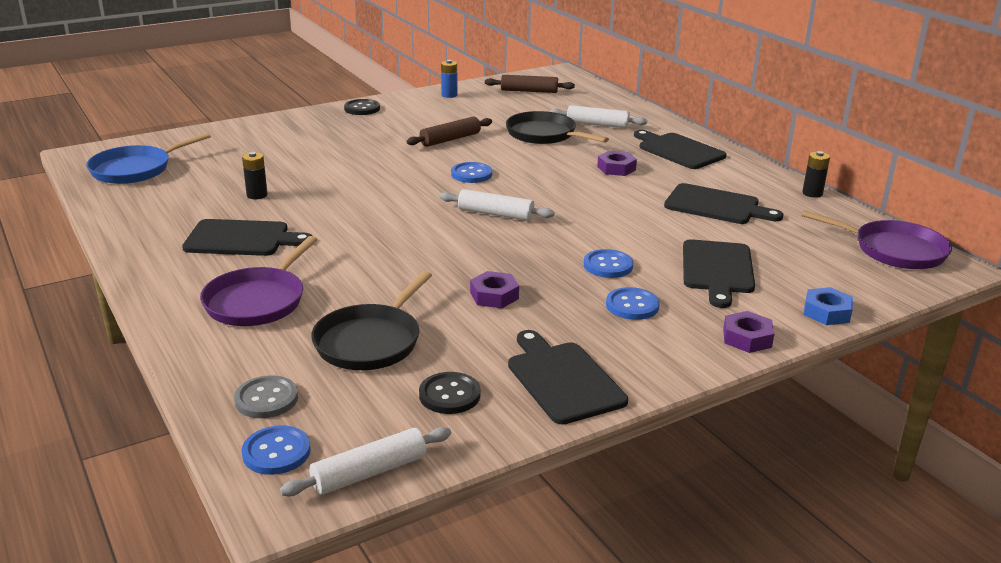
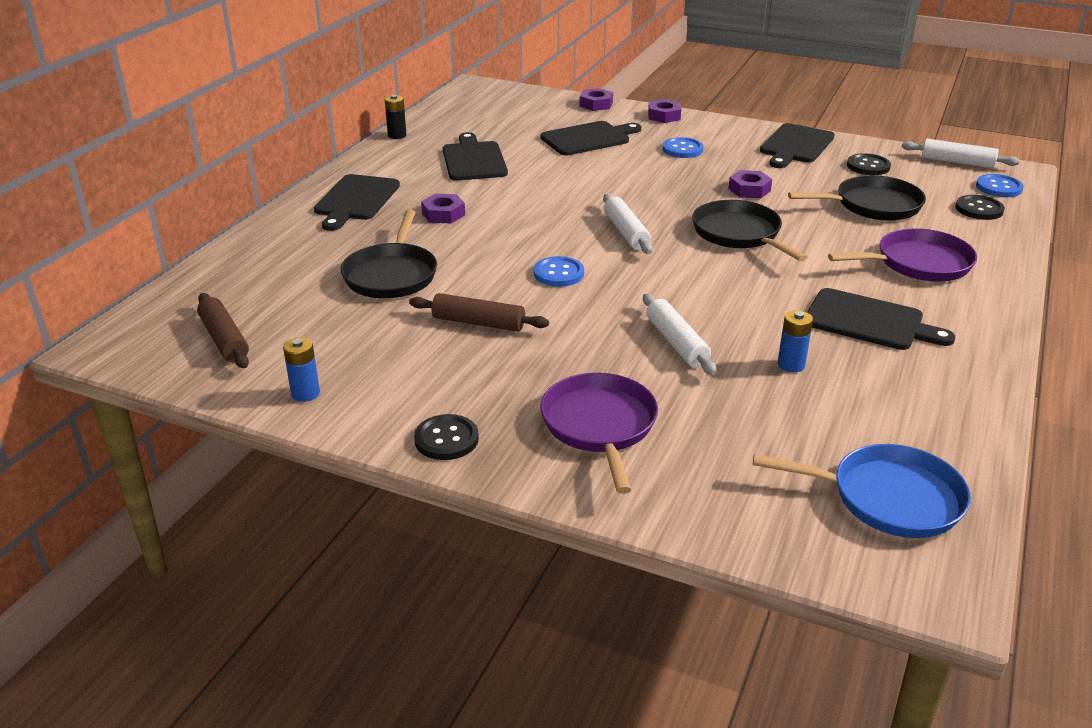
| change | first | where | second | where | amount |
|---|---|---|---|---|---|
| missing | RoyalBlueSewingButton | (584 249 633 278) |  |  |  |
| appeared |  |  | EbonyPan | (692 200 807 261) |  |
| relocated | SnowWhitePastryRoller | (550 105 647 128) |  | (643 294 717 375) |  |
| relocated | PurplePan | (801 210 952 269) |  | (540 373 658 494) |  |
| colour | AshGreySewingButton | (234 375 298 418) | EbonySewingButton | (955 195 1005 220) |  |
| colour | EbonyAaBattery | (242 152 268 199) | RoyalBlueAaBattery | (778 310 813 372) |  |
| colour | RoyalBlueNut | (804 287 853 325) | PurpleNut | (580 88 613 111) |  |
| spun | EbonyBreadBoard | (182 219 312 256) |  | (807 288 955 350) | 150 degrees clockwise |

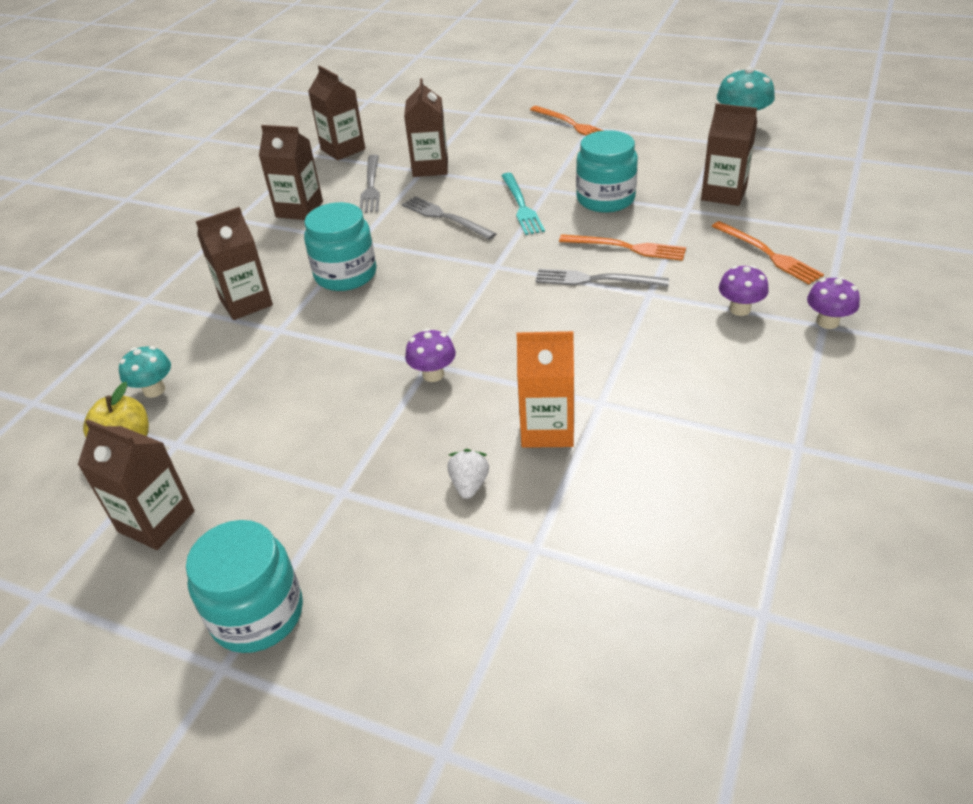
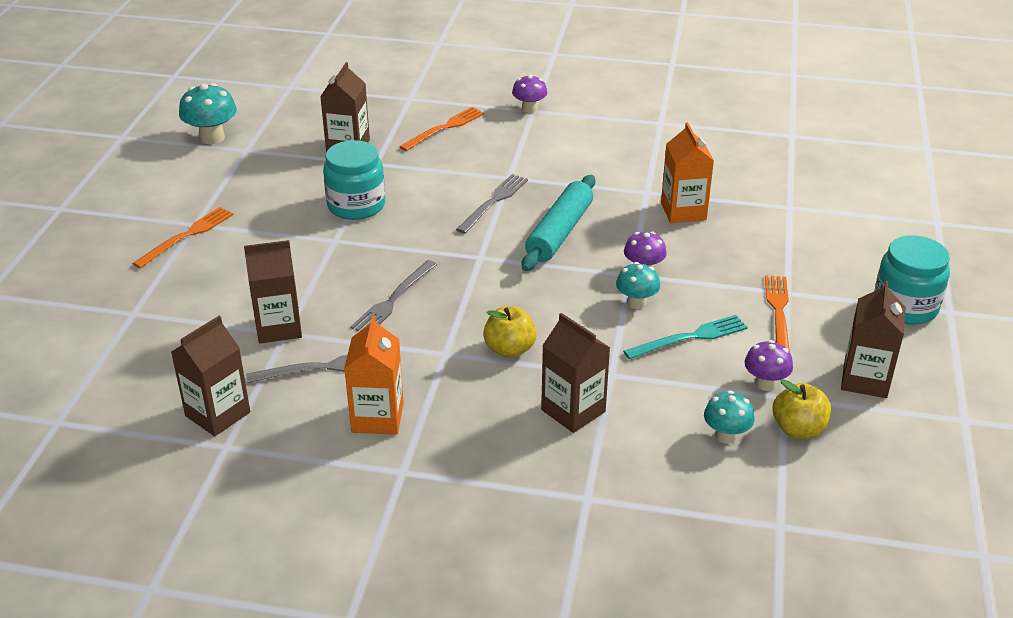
| change | first | where | second | where | amount |
|---|---|---|---|---|---|
| missing | SnowWhiteToyStrawberry | (447 449 489 499) |  |  |  |
| appeared |  |  | TurquoisePastryRoller | (522 175 595 271) |  |
| appeared |  |  | TurquoiseToadstool | (616 262 660 309) |  |
| relocated | TurquoiseFork | (501 173 545 235) |  | (623 315 748 359) |  |
| relocated | OrangeColouredFork | (559 234 686 261) |  | (765 275 790 352) |  |
| relocated | PurpleToadstool | (719 265 769 316) |  | (745 340 793 391) |  |
| exchanged | TurquoisePreserveJar | (304 202 377 291) | YellowAppleFruit | (483 306 537 358) |  |
| colour | RussetJuiceCarton | (259 125 323 220) | OrangeColouredJuiceCarton | (344 316 404 435) |  |
| spun | AshGreyFork | (535 269 669 287) |  | (456 174 528 234) | 150 degrees counterclockwise |

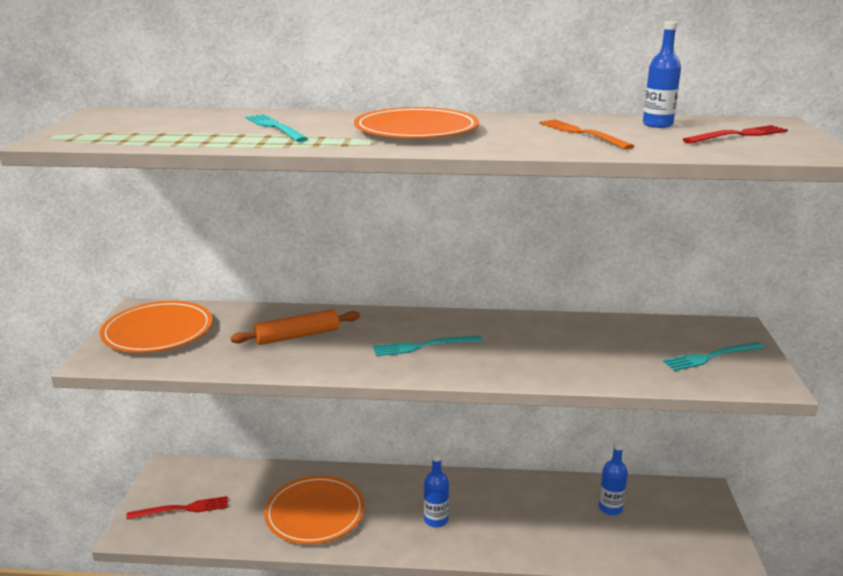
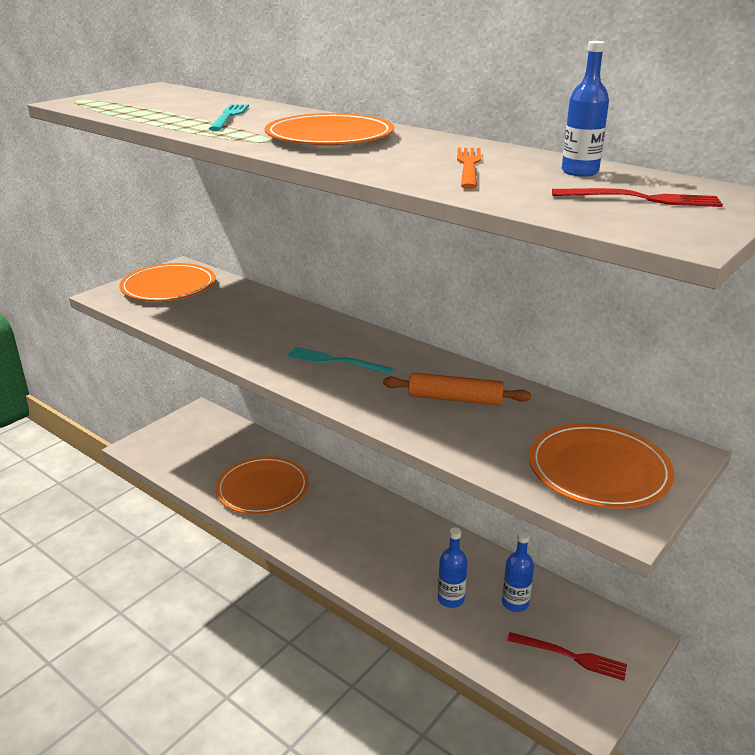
| change | first | where | second | where | amount |
|---|---|---|---|---|---|
| relocated | ScarletFork | (126 496 228 519) |  | (507 632 627 681) |  |
| relocated | OrangeColouredPastryRoller | (230 309 360 345) |  | (383 373 531 406) |  |
| relocated | RoyalBlueFlask | (424 451 449 528) |  | (438 527 468 608) |  |
| exchanged | TurquoiseFork | (663 342 765 371) | OrangeColouredDinnerPlate | (529 423 674 509) |  |

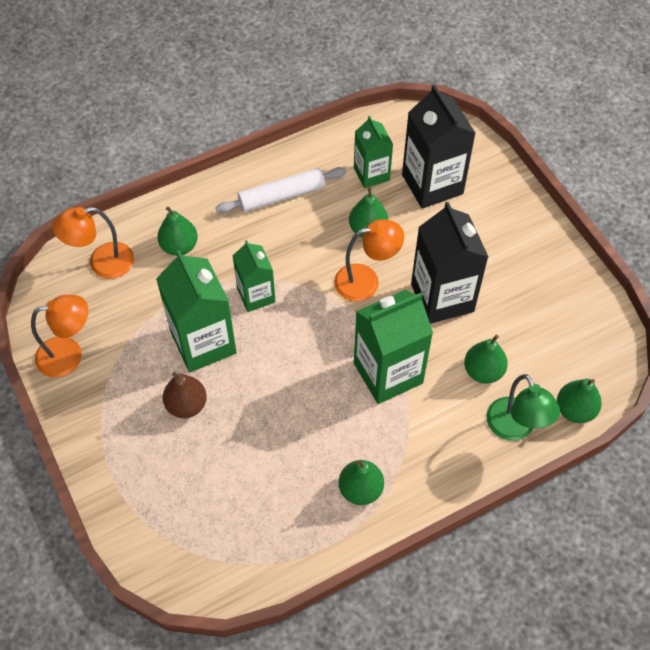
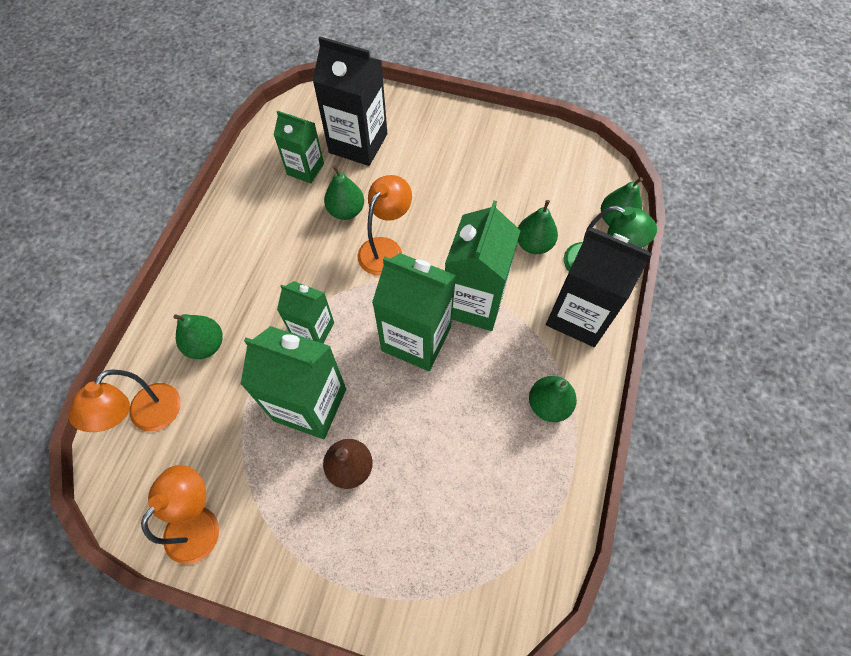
| change | first | where | second | where | amount |
|---|---|---|---|---|---|
| missing | SnowWhitePastryRoller | (216 167 346 213) |  |  |  |
| appeared |  |  | EmeraldJuiceCarton | (372 253 456 371) |  |
| relocated | EbonyJuiceCarton | (411 202 488 324) |  | (546 227 652 347) |  |

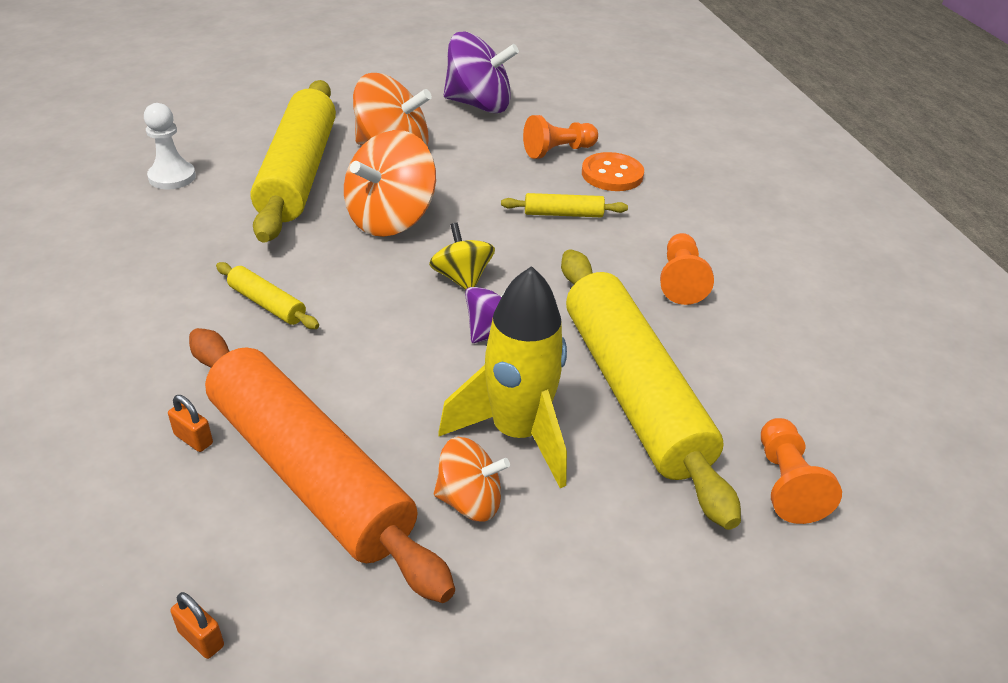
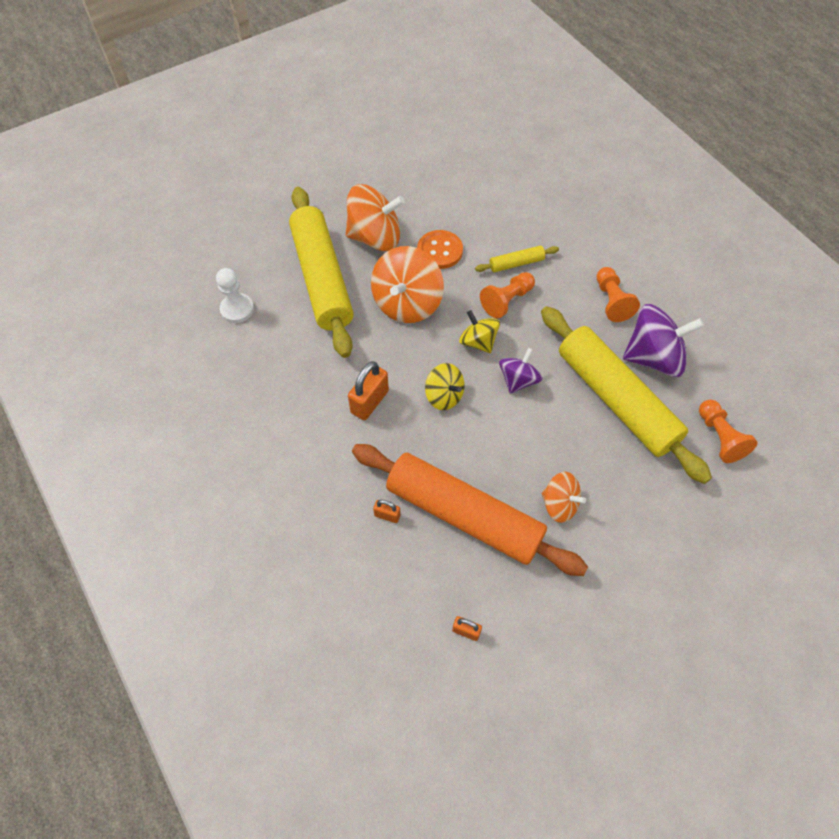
| change | first | where | second | where | amount |
|---|---|---|---|---|---|
| missing | YellowSpaceship | (439 266 567 488) |  |  |  |
| appeared |  |  | YellowToyTop | (425 363 465 410) |  |
| relocated | PurpleToyTop | (444 32 519 113) |  | (623 304 704 377) |  |
| relocated | OrangeColouredGamePawn | (523 115 598 159) |  | (480 272 535 318) |  |
| relocated | OrangeColouredSewingButton | (582 152 644 191) |  | (417 230 463 269) |  |
| exchanged | YellowPastryRoller | (216 262 319 329) | OrangeColouredSmallLock | (348 361 389 420) |  |
| spun | OrangeColouredToyTop | (434 437 510 522) |  | (541 472 586 523) | 45 degrees clockwise |

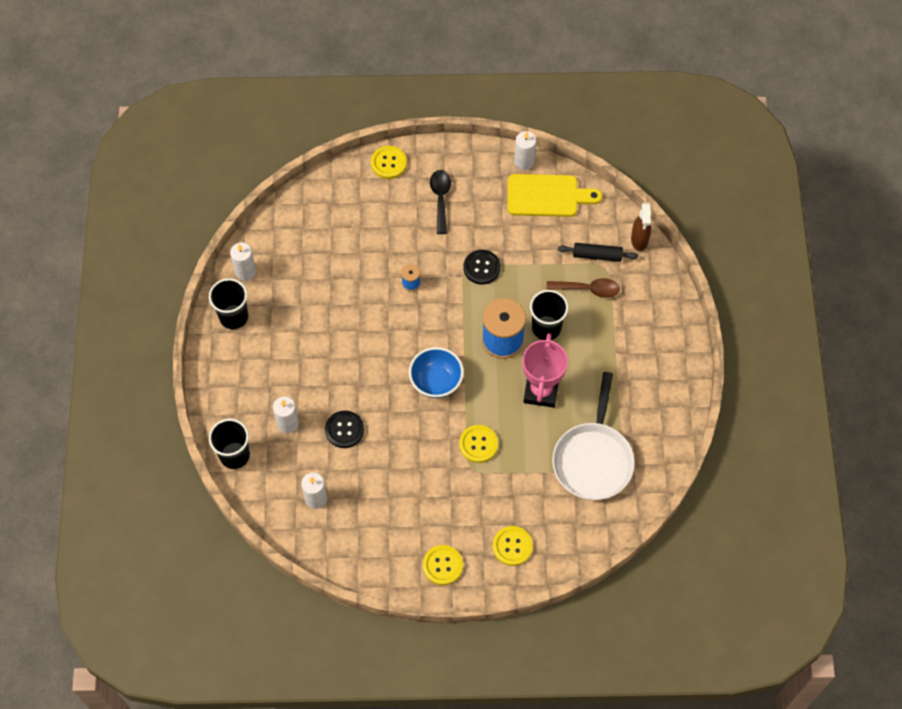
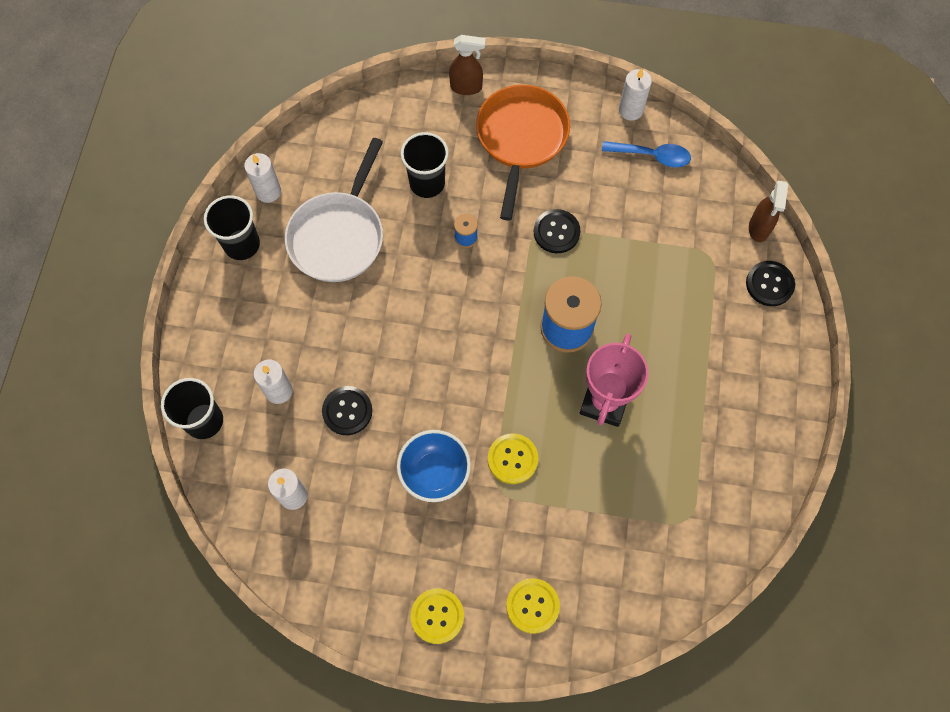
| change | first | where | second | where | amount |
|---|---|---|---|---|---|
| missing | RussetTablespoon | (546 278 620 298) |  |  |  |
| missing | EbonyPastryRoller | (558 243 638 262) |  |  |  |
| appeared |  |  | EbonySewingButton | (746 261 795 306) |  |
| relocated | RoyalBlueBowl | (409 347 464 398) |  | (397 430 471 502) |  |
| relocated | EbonyTumbler | (530 290 568 340) |  | (401 132 449 198) |  |
| relocated | SnowWhitePan | (552 372 635 500) |  | (285 138 383 282) |  |
| exchanged | YellowSewingButton | (371 146 407 179) | RussetSprayCleaner | (449 35 486 95) |  |
| exchanged | EbonyTablespoon | (430 170 451 234) | OrangeColouredPan | (476 85 570 221) |  |
| exchanged | YellowBreadBoard | (507 174 602 217) | RoyalBlueTablespoon | (602 141 691 168) |  |

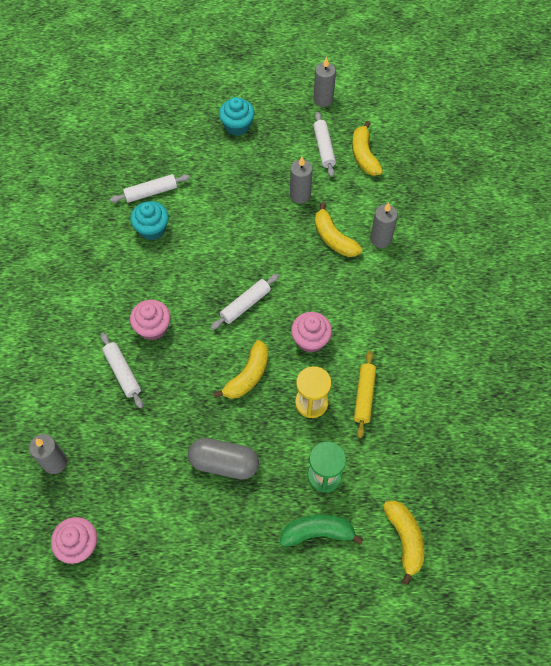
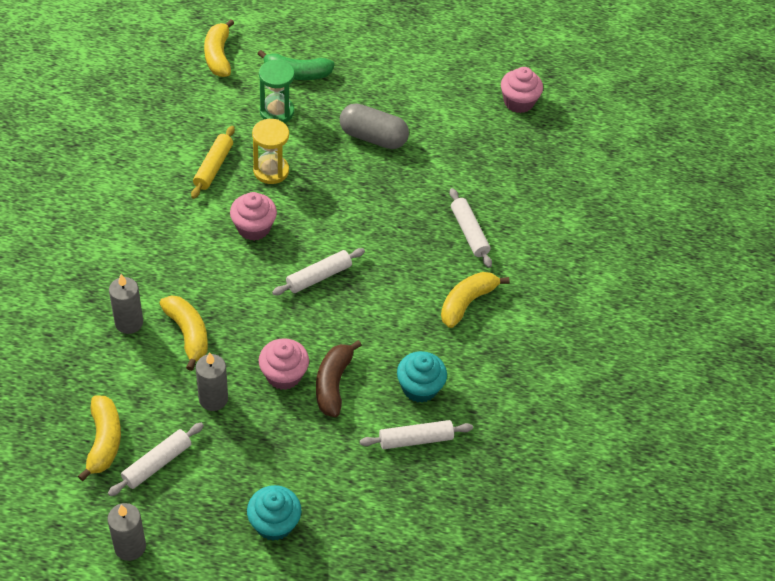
| change | first | where | second | where | amount |
|---|---|---|---|---|---|
| missing | AshGreyCandle | (29 434 67 474) |  |  |  |
| appeared |  |  | RussetBananaFruit | (316 340 362 417) |  |
| relocated | RosePinkFairyCake | (130 300 171 340) |  | (259 338 309 390) |  |
| relocated | YellowBananaFruit | (213 340 268 399) |  | (441 272 510 328) |  |
| spun | SnowWhitePastryRoller | (313 112 336 177) |  | (108 423 204 496) | 45 degrees clockwise |

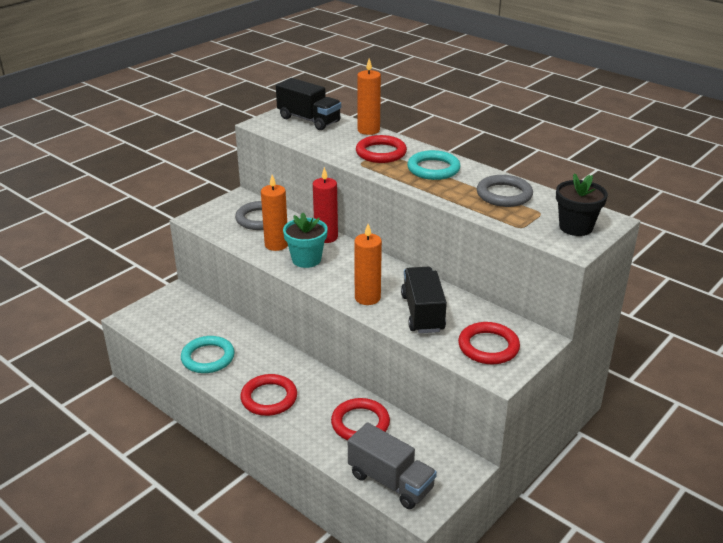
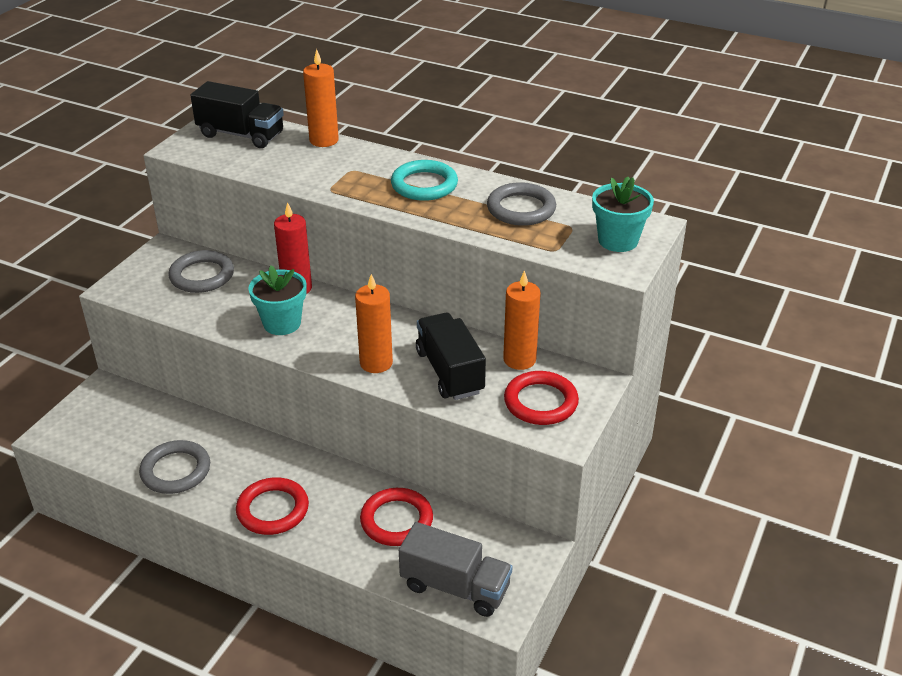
| change | first | where | second | where | amount |
|---|---|---|---|---|---|
| missing | ScarletRing | (356 135 407 163) |  |  |  |
| relocated | OrangeColouredCandle | (261 175 288 251) |  | (503 270 541 370) |  |
| colour | TurquoiseRing | (181 336 235 373) | AshGreyRing | (139 440 210 494) |  |
| colour | EbonyFlowerPot | (556 173 608 236) | TurquoiseFlowerPot | (592 177 654 252) |  |

